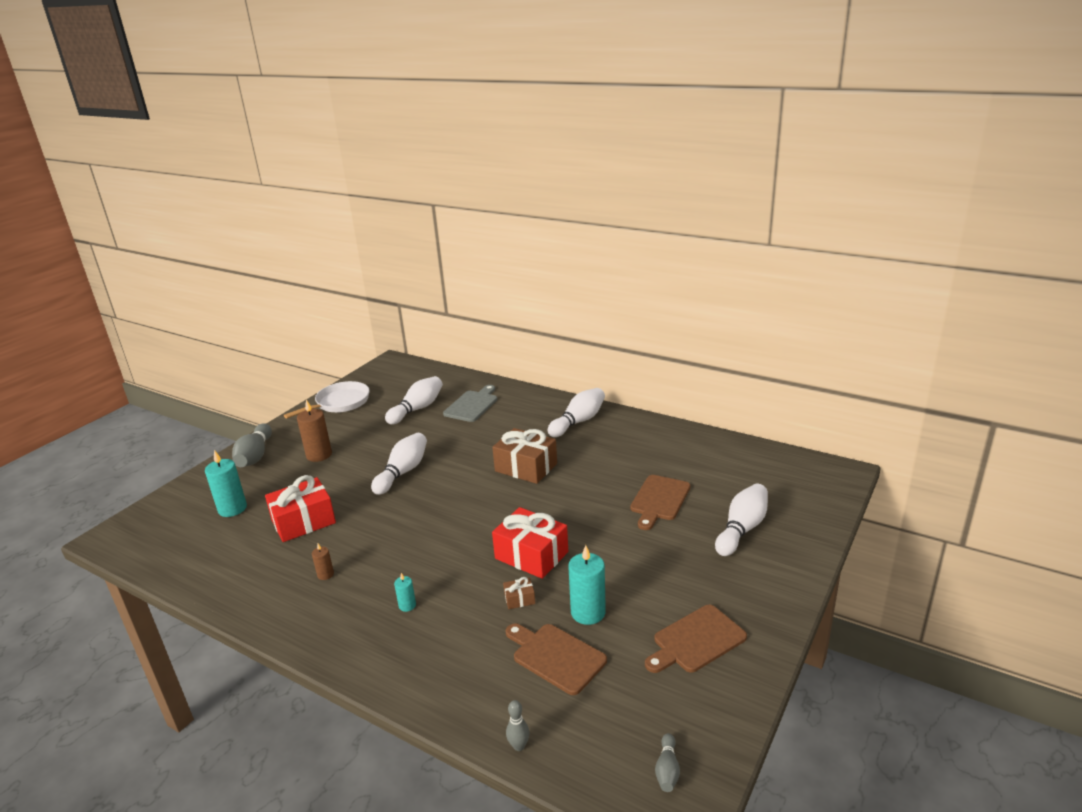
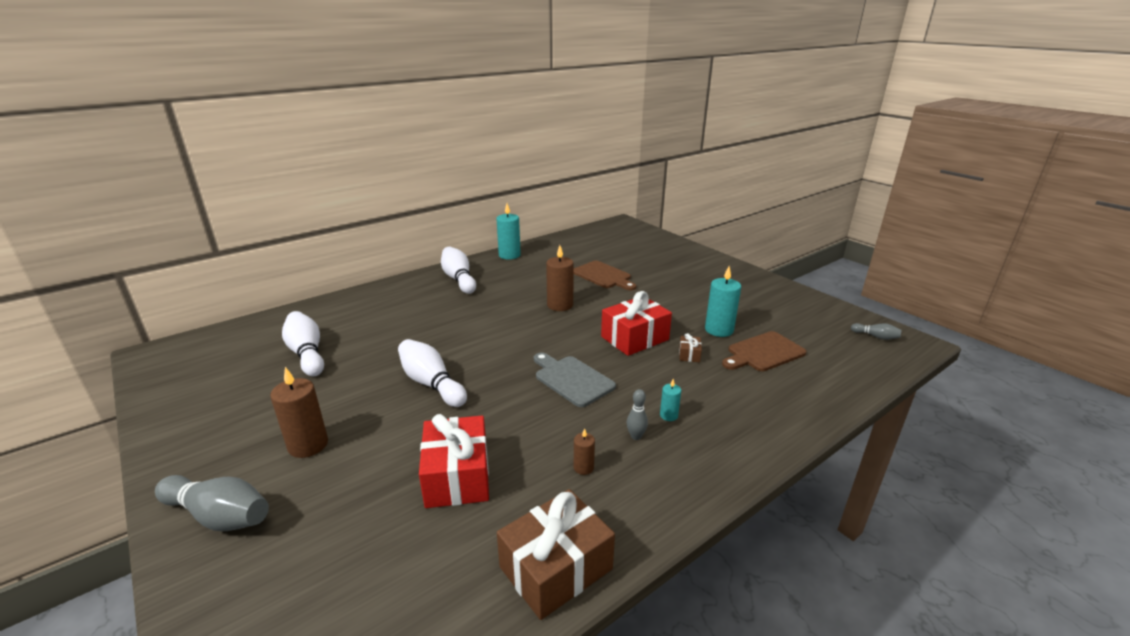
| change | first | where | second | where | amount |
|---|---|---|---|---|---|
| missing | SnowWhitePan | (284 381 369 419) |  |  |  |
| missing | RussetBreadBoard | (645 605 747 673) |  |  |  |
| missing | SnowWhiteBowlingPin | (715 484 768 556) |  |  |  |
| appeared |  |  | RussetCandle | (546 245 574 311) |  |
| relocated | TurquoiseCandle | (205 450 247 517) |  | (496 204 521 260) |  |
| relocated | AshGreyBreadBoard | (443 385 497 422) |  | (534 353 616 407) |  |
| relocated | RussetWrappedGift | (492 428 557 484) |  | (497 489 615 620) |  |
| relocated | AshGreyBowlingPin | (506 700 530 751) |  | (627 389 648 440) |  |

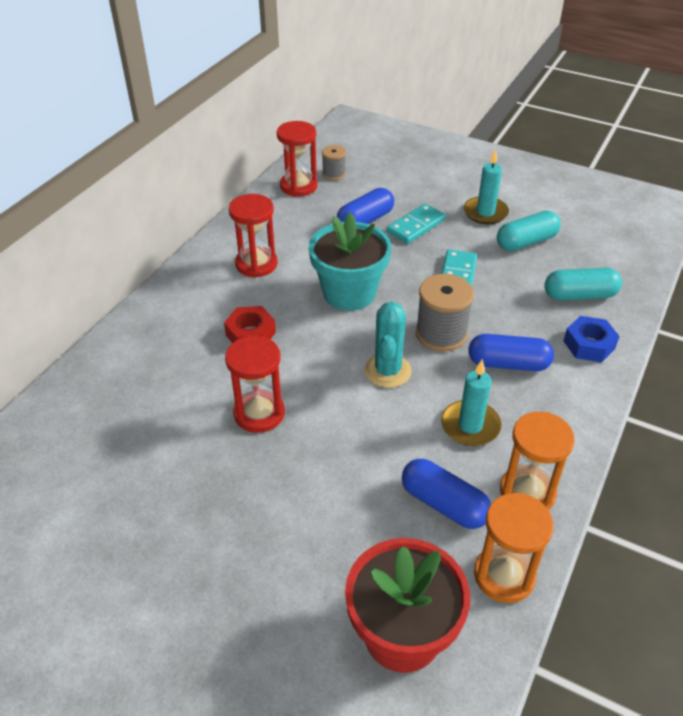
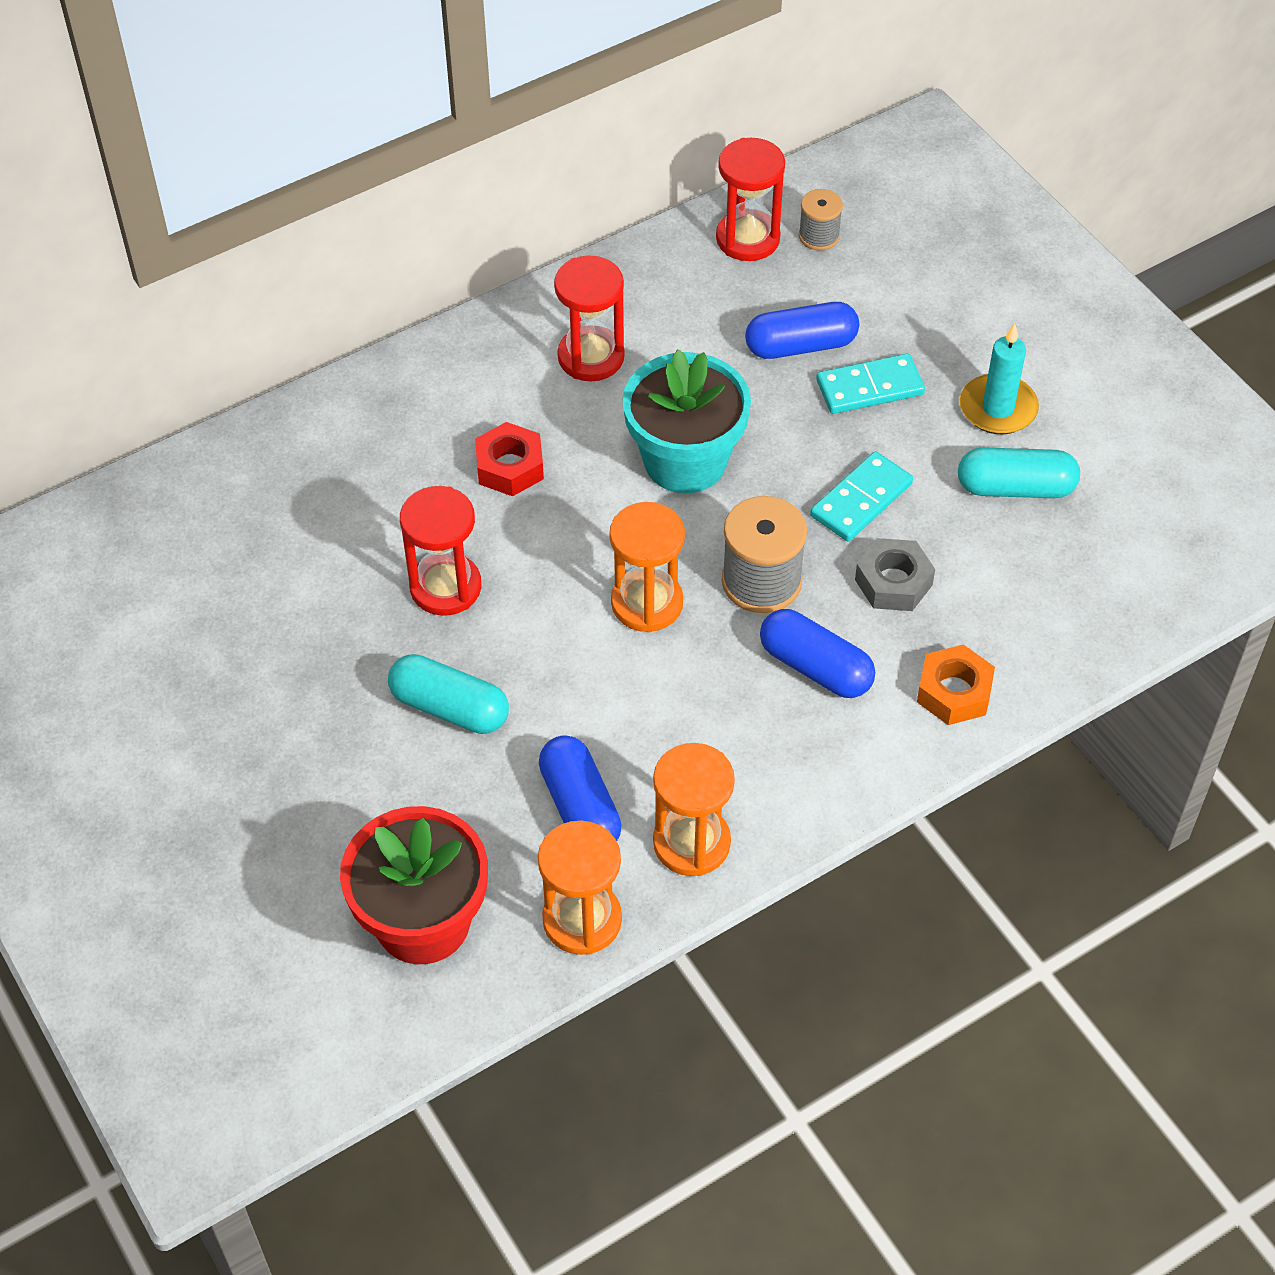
| change | first | where | second | where | amount |
|---|---|---|---|---|---|
| missing | TurquoiseCandle | (441 359 501 446) |  |  |  |
| appeared |  |  | AshGreyNut | (855 538 935 611) |  |
| relocated | TurquoiseCapsule | (544 268 622 301) |  | (388 654 509 734) |  |
| exchanged | TurquoiseCactus | (364 302 412 388) | OrangeColouredHourglass | (610 502 685 632) |  |
| colour | RoyalBlueNut | (564 316 620 362) | OrangeColouredNut | (917 644 995 725) |  |

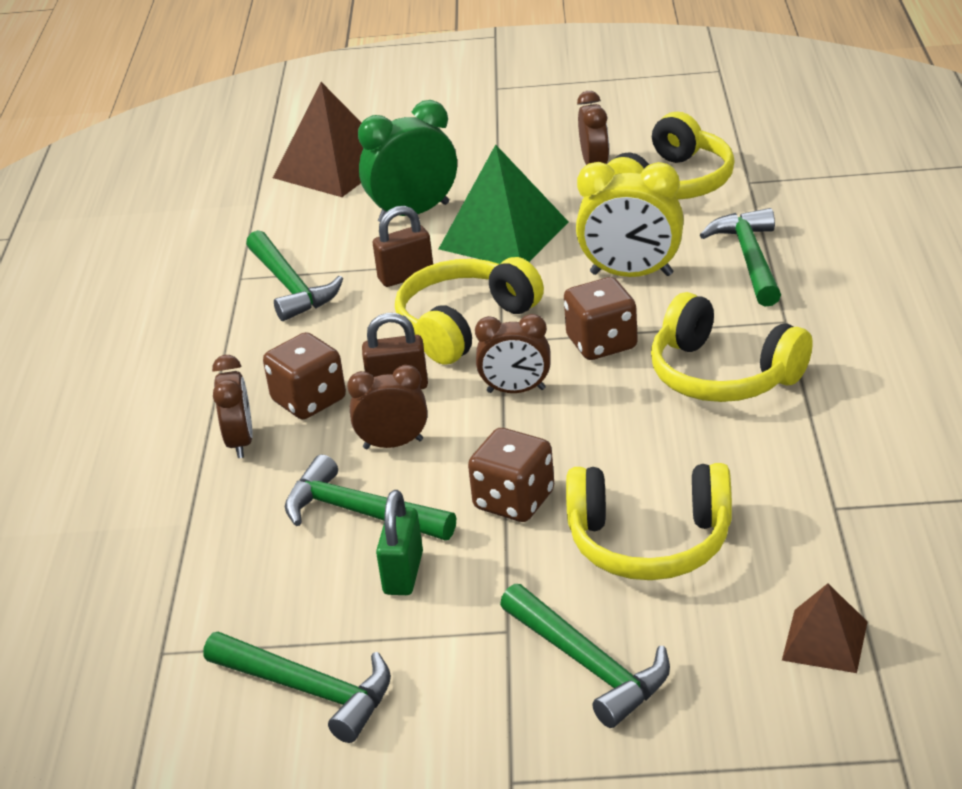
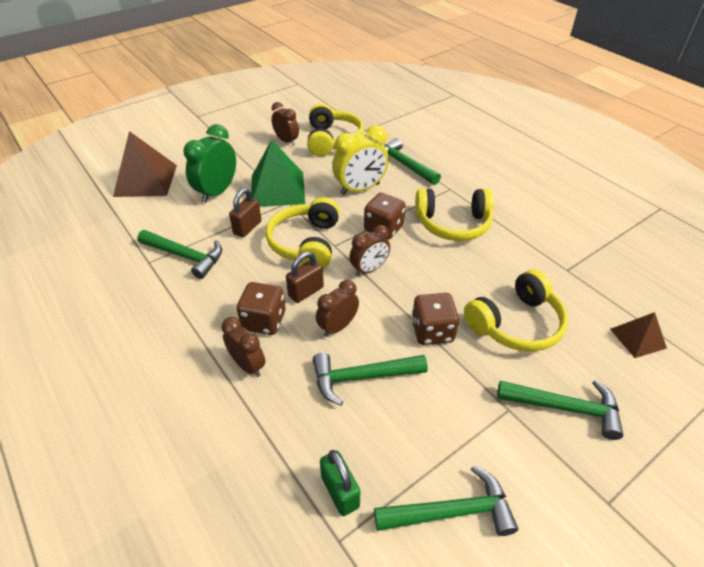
| change | first | where | second | where | amount |
|---|---|---|---|---|---|
| relocated | EmeraldSmallLock | (376 490 423 595) |  | (320 450 360 516) |  |

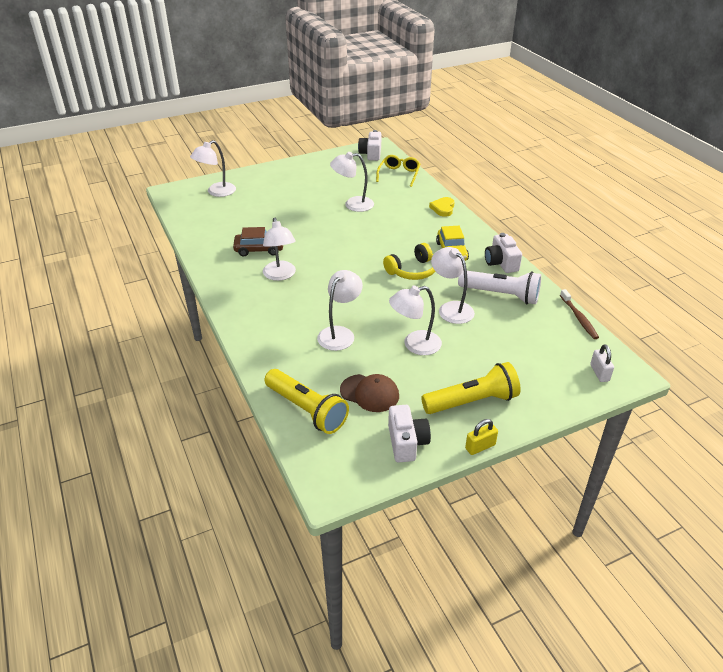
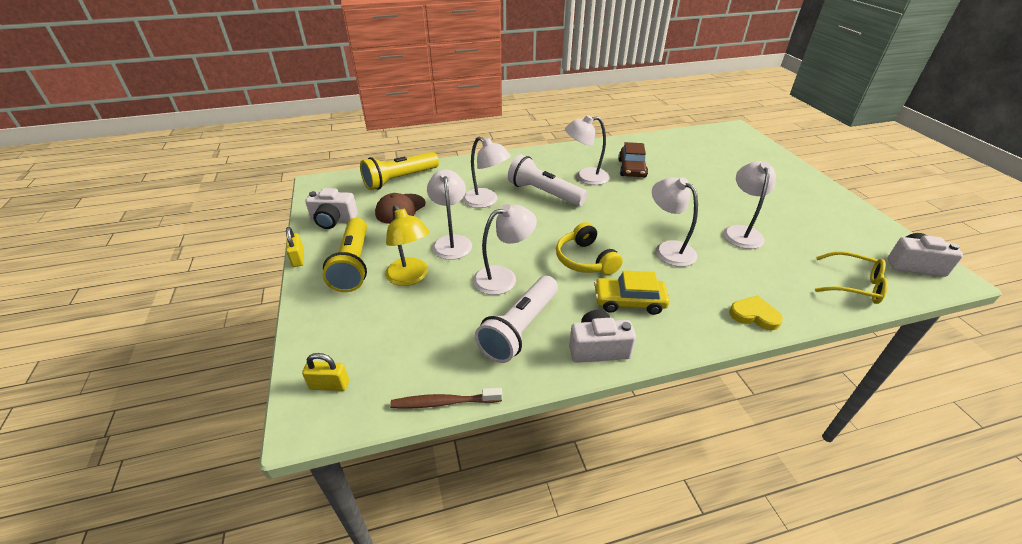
| change | first | where | second | where | amount |
|---|---|---|---|---|---|
| appeared |  |  | YellowReadingLamp | (385 205 430 286) |  |
| appeared |  |  | SnowWhitePocketTorch | (508 155 588 206) |  |
| relocated | SnowWhiteReadingLamp | (190 140 236 197) |  | (652 177 698 267) |  |
| colour | SnowWhiteSmallLock | (590 344 614 382) | YellowSmallLock | (302 353 349 391) |  |

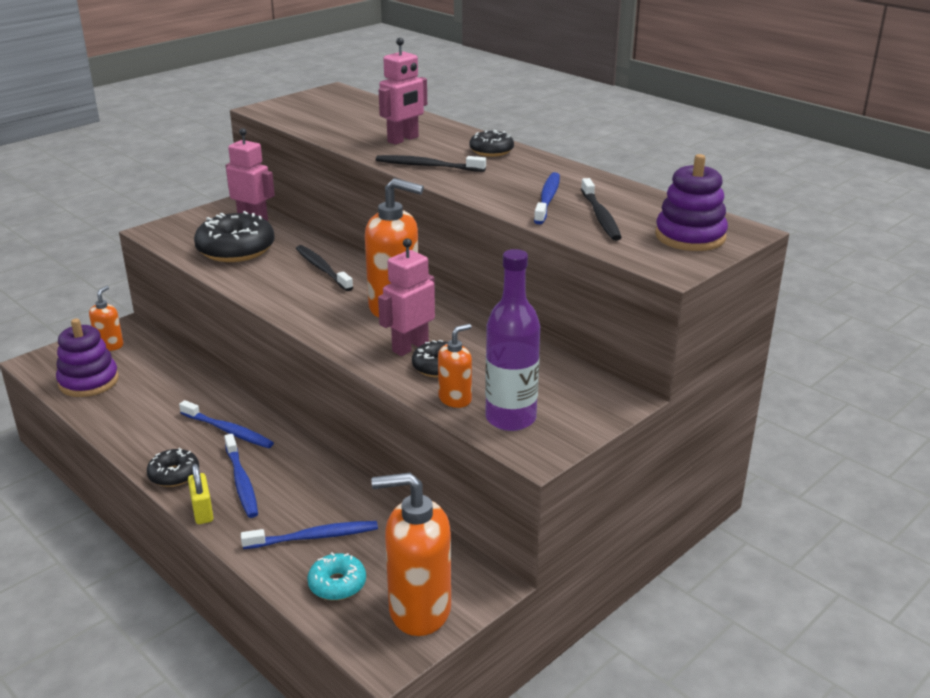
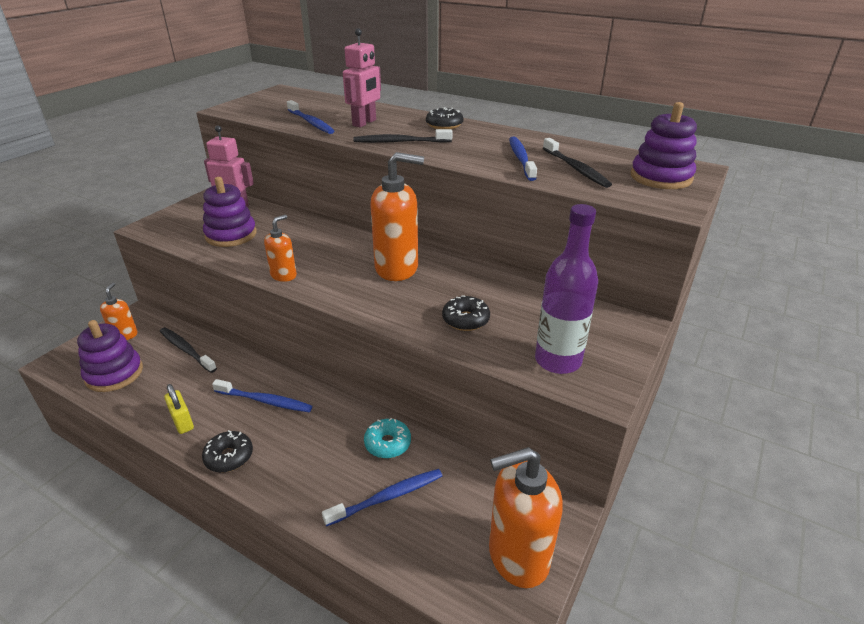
| change | first | where | second | where | amount |
|---|---|---|---|---|---|
| missing | RosePinkToyRobot | (378 238 435 356) |  |  |  |
| relocated | YellowSmallLock | (188 464 214 524) |  | (164 384 194 434) |  |
| relocated | RoyalBlueToothbrush | (224 434 258 518) |  | (287 100 335 134) |  |
| relocated | EbonyToothbrush | (296 245 353 291) |  | (160 327 217 373) |  |
| relocated | TurquoiseGlazedDonut | (307 553 366 600) |  | (364 418 411 458) |  |
| relocated | OrangeColouredSoapPump | (438 324 472 408) |  | (264 215 297 282) |  |
| exchanged | EbonyGlazedDonut | (194 211 275 262) | PurpleRingStacker | (203 177 257 247) |  |

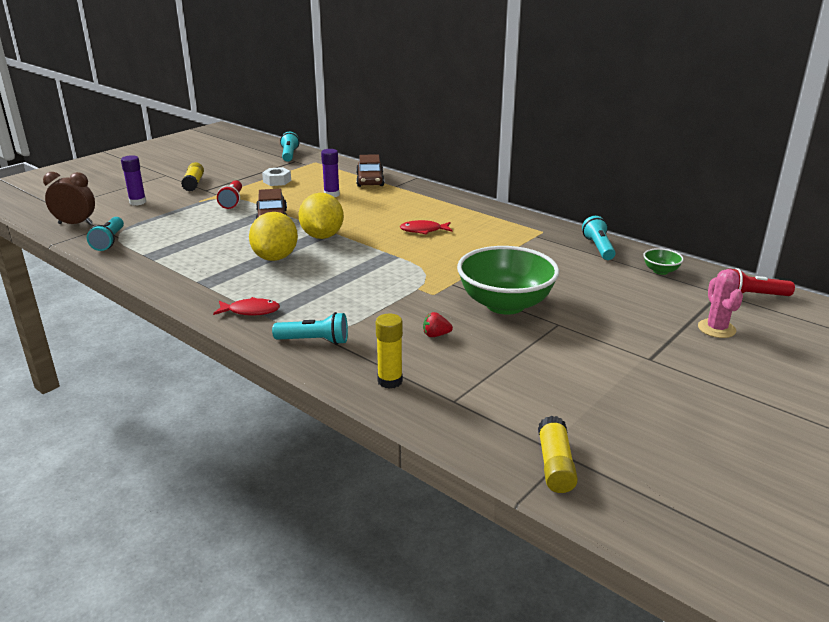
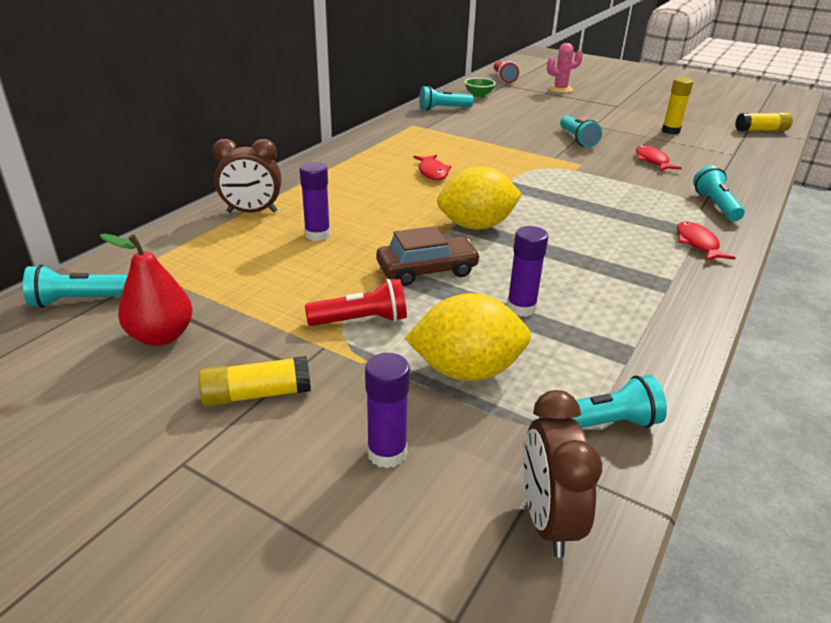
| change | first | where | second | where | amount |
|---|---|---|---|---|---|
| missing | SnowWhiteNut | (262 167 291 186) |  |  |  |
| appeared |  |  | ScarletPearFruit | (100 234 193 346) |  |
| appeared |  |  | PurpleGlueStick | (507 226 548 317) |  |
| relocated | YellowLemon | (249 212 298 261) |  | (405 293 531 381) |  |
| relocated | YellowGlueStick | (376 313 403 389) |  | (662 77 693 134) |  |
| exchanged | RussetAutomobile | (356 154 384 187) | RussetClock | (212 139 282 213) |  |
| exchanged | ScarletToyStrawberry | (423 312 453 337) | ScarletToyFish | (636 145 682 171) |  |
| exchanged | EmeraldBowl | (457 246 559 315) | TurquoisePocketTorch | (560 115 602 147) |  |

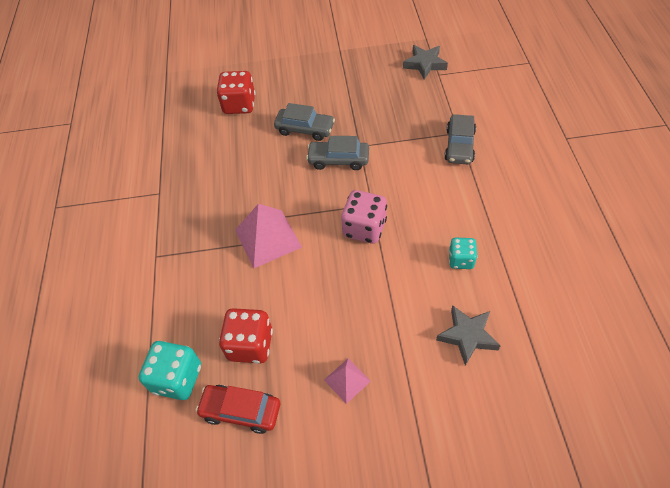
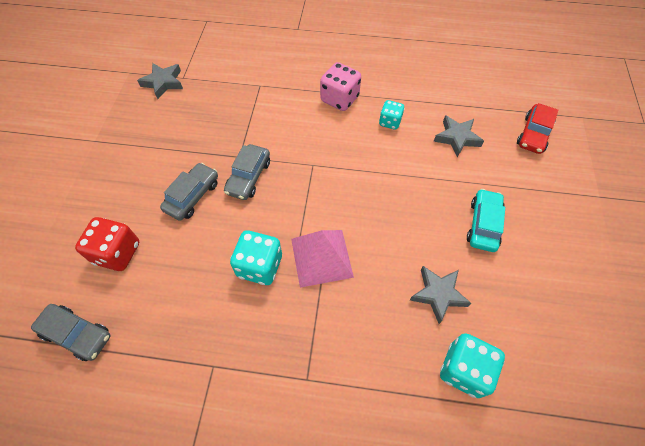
| change | first | where | second | where | amount |
|---|---|---|---|---|---|
| appeared |  |  | TurquoiseGameDie | (230 230 282 285) |  |
| relocated | ScarletAutomobile | (196 385 280 434) |  | (517 103 558 154) |  |
| relocated | RosePinkGameDie | (341 190 387 244) |  | (320 62 361 111) |  |
| relocated | AshGreyAutomobile | (444 114 476 165) |  | (31 304 110 361) |  |
| exchanged | ScarletGameDie | (219 308 273 364) | AshGreyStar | (410 266 472 324) |  |
| exchanged | RosePinkPyramid | (324 359 371 404) | TurquoiseAutomobile | (467 189 505 252) |  |

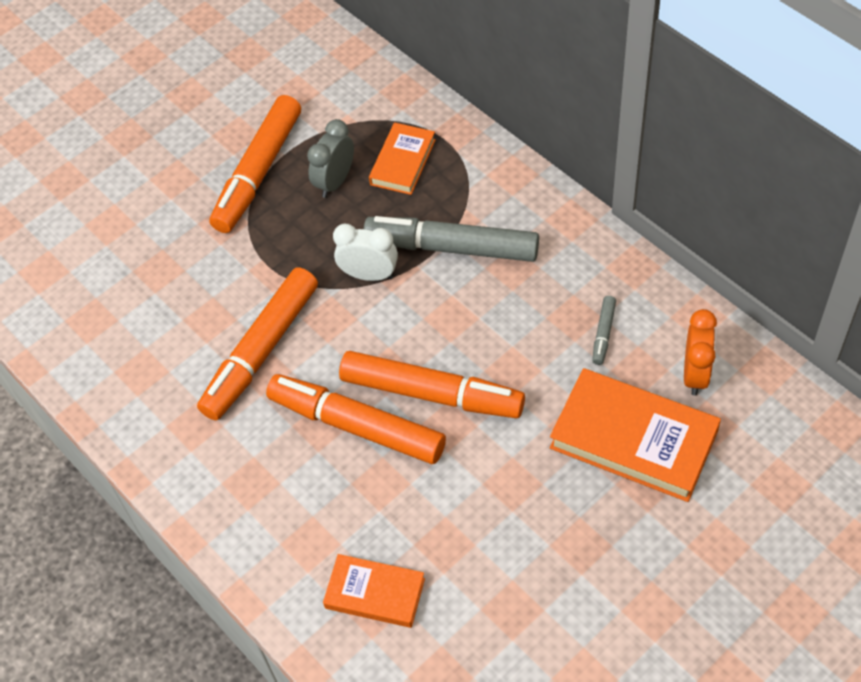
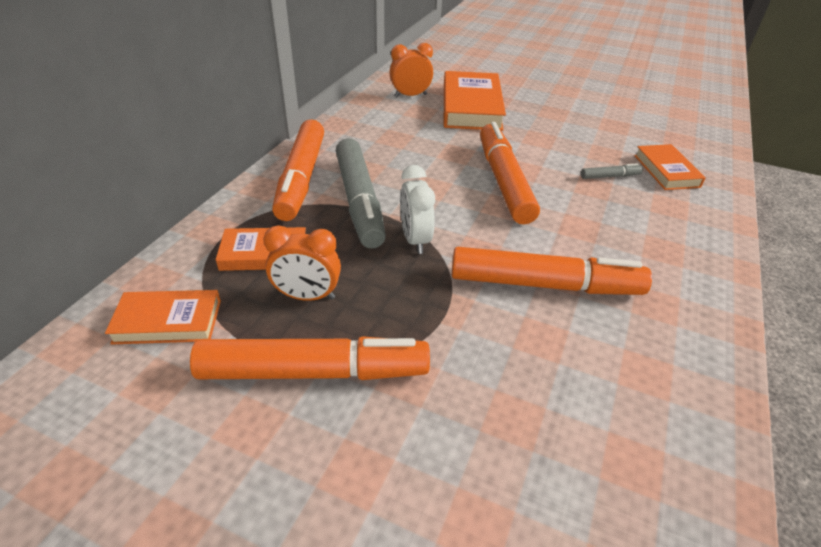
| change | first | where | second | where | amount |
|---|---|---|---|---|---|
| appeared |  |  | OrangeColouredBook | (105 290 221 345) |  |
| relocated | OrangeColouredMarker | (266 374 446 464) |  | (272 119 324 221) |  |
| relocated | AshGreyMarker | (592 296 616 365) |  | (581 163 643 179) |  |
| colour | AshGreyClock | (307 119 354 198) | OrangeColouredClock | (263 226 341 301) |  |

